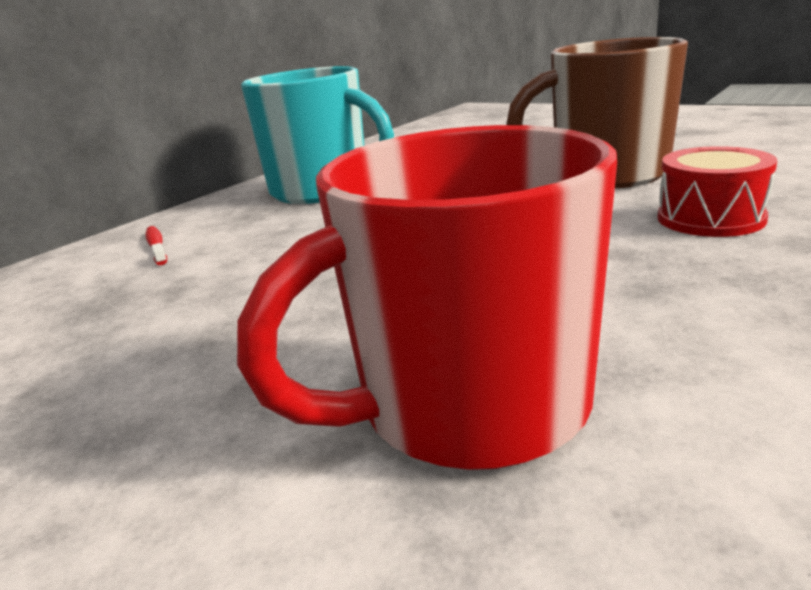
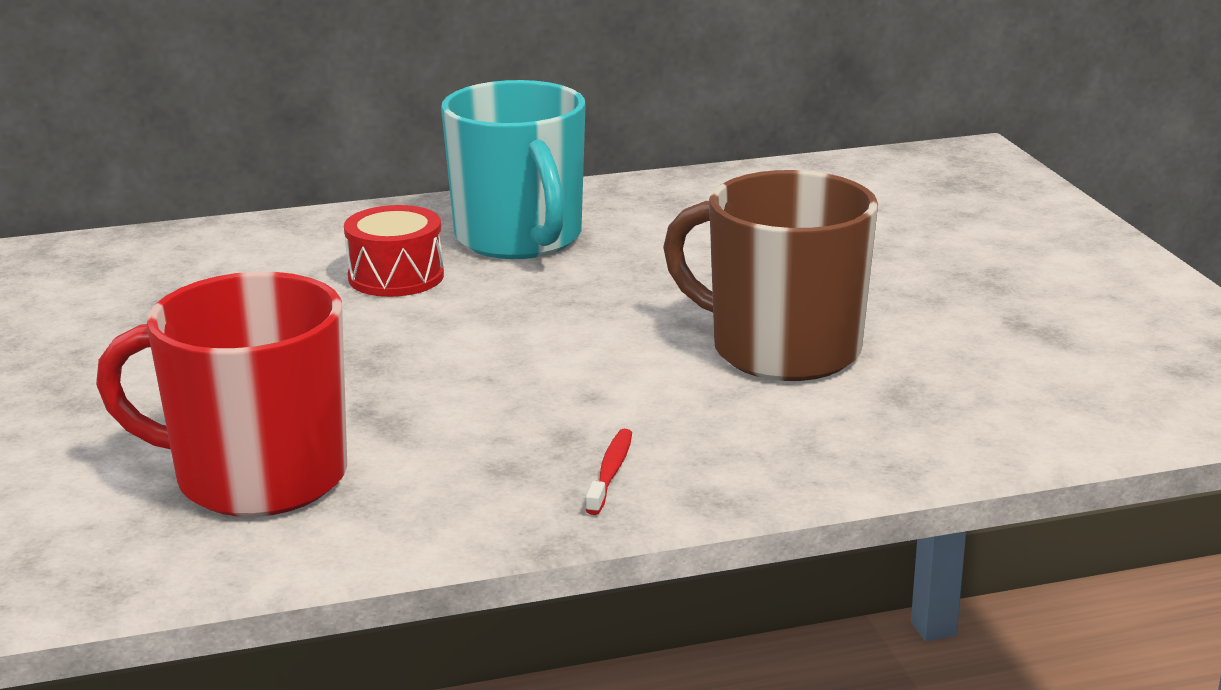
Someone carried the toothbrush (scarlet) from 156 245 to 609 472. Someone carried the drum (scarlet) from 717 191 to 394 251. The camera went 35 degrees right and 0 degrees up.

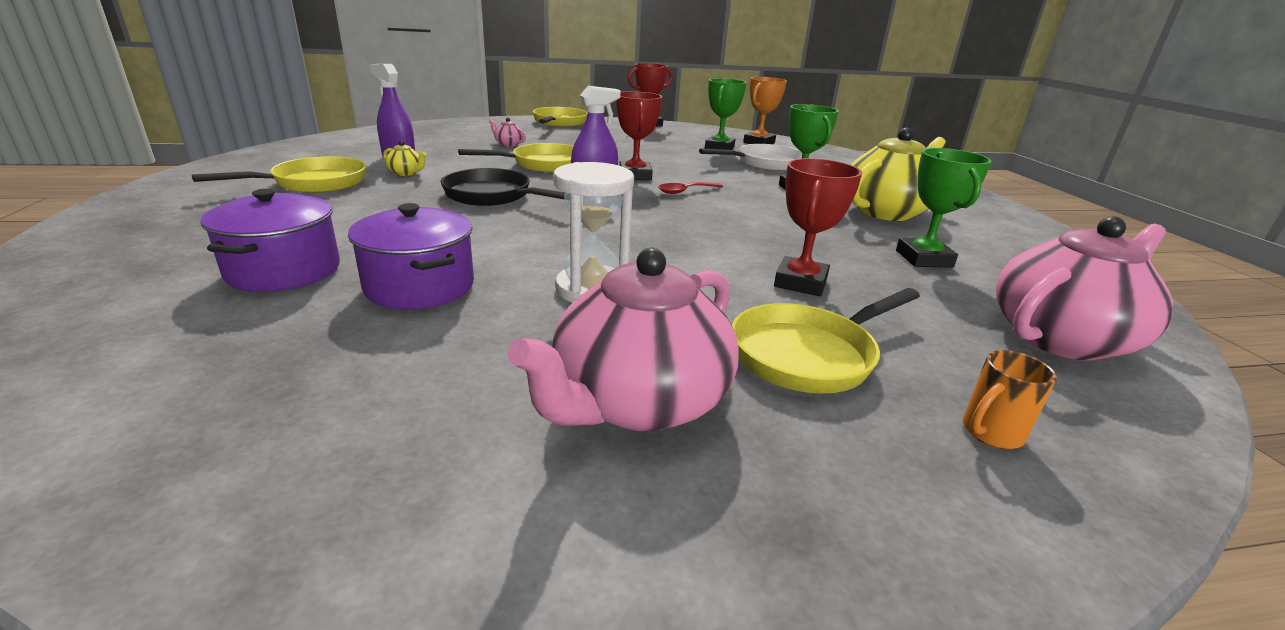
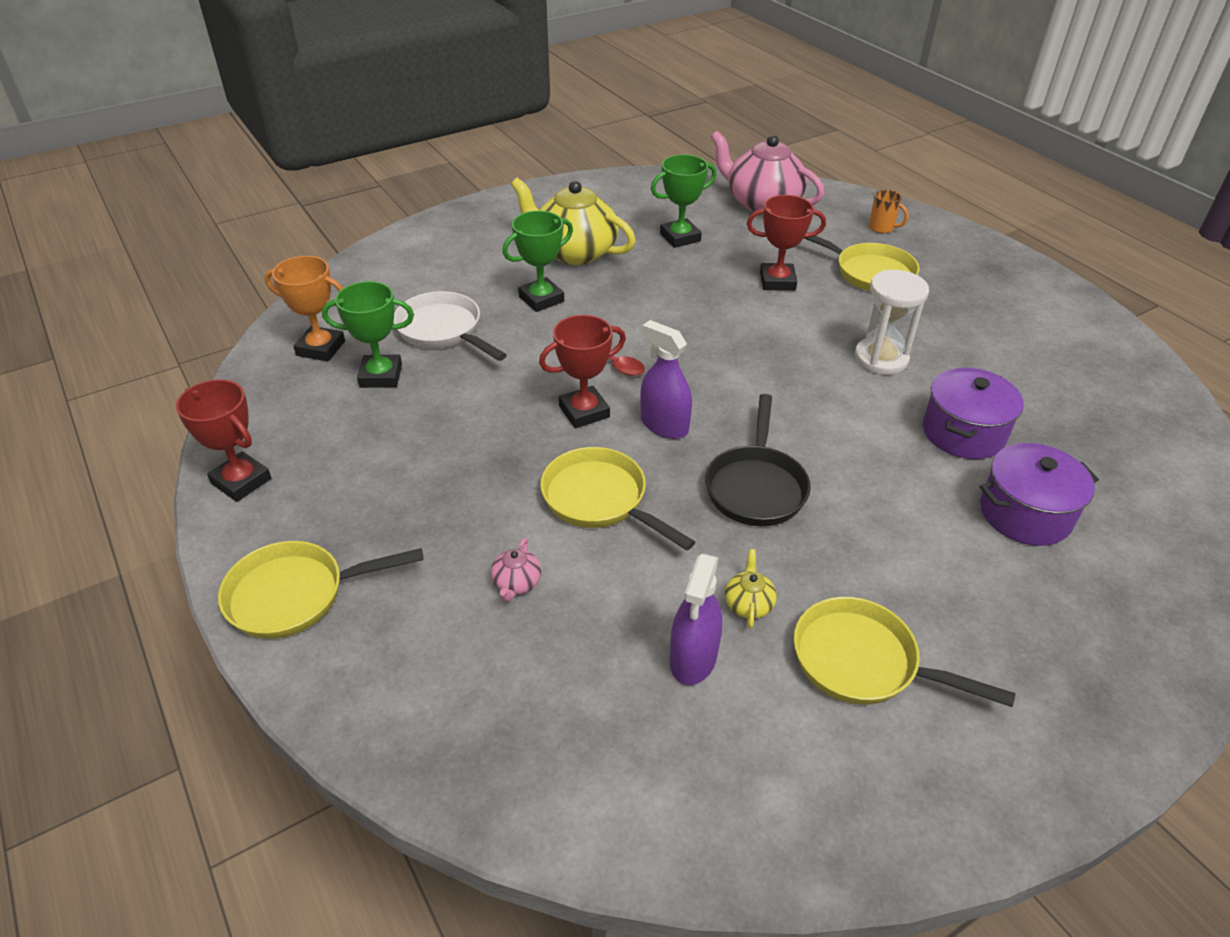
Someone took away the tea pot (rosy) at 623 339. The camera went 110 degrees left and 15 degrees up.

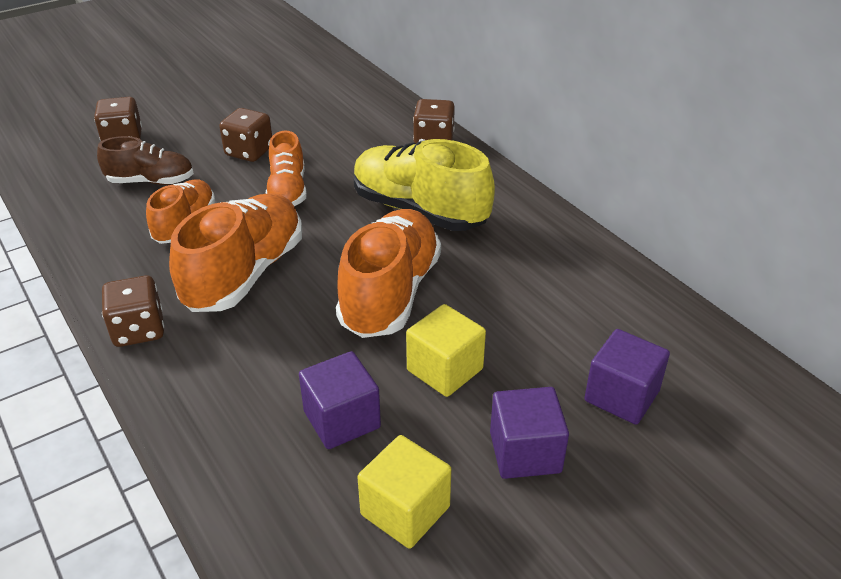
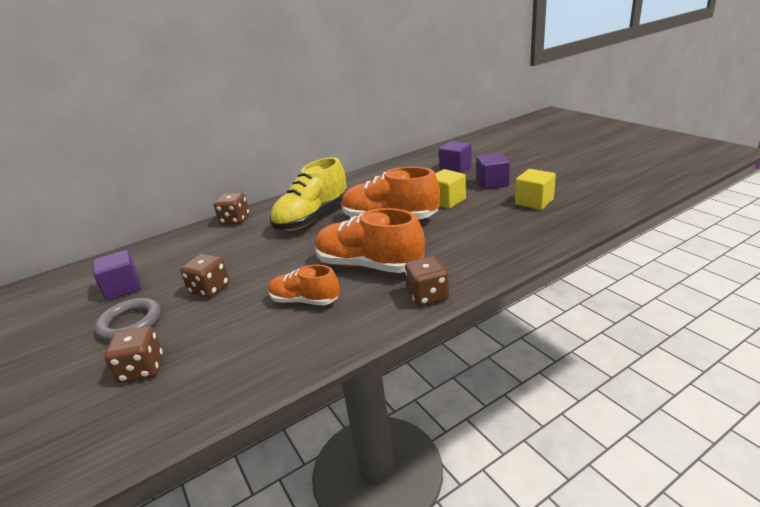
Someone took away the sneaker (brown) at 145 160. Someone took away the sneaker (bright orange) at 286 168. Someone carried the cube (royal purple) from 340 400 to 117 275. Someone put down the ring (ash-grey) at 128 319. The camera went 85 degrees left and 10 degrees down.

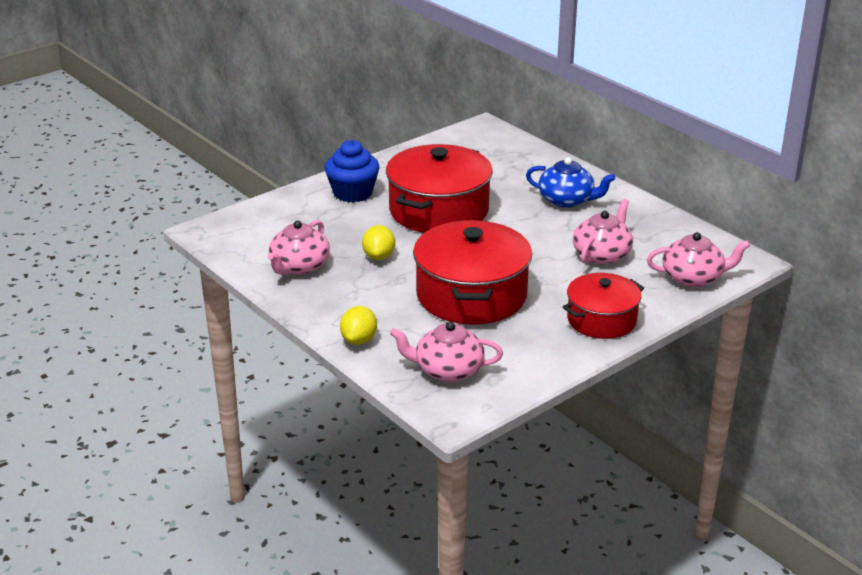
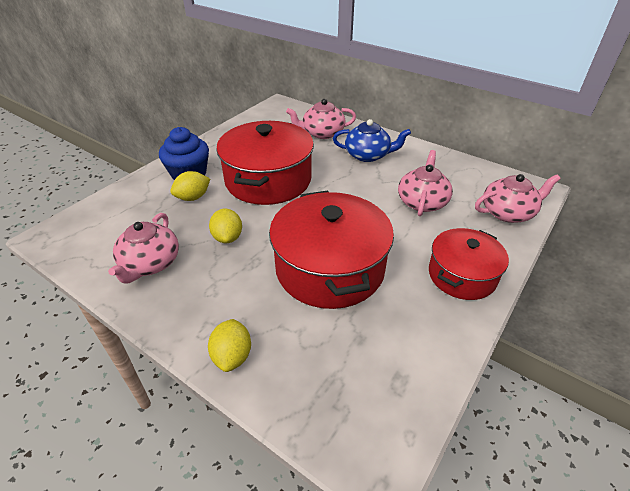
Someone carried the tea pot (rosy) from 446 352 to 321 119. Someone put down the lemon (yellow) at 190 186. The camera went 15 degrees left and 10 degrees up.

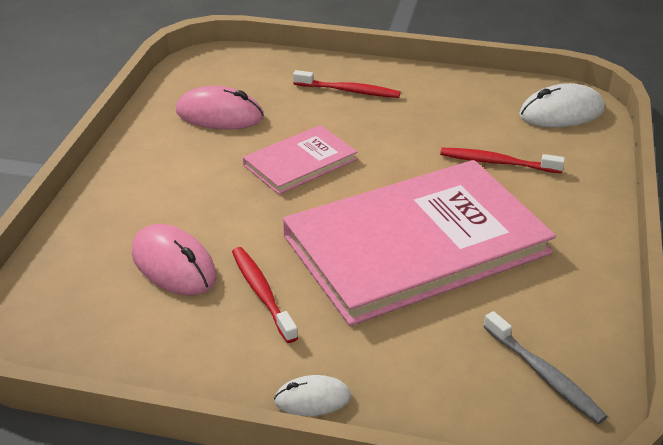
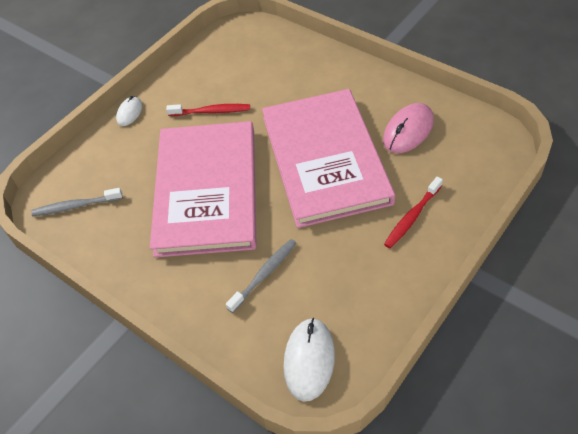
Someone took away the mouse (rosy) at 174 260. Someone scaled the hardcover (rosy) at 300 159 by 2.10. Someone repainted the toothbrush (scarlet) at 502 160, which became the toothbrush (ash-grey) at 261 276. The camera went 120 degrees right and 15 degrees up.

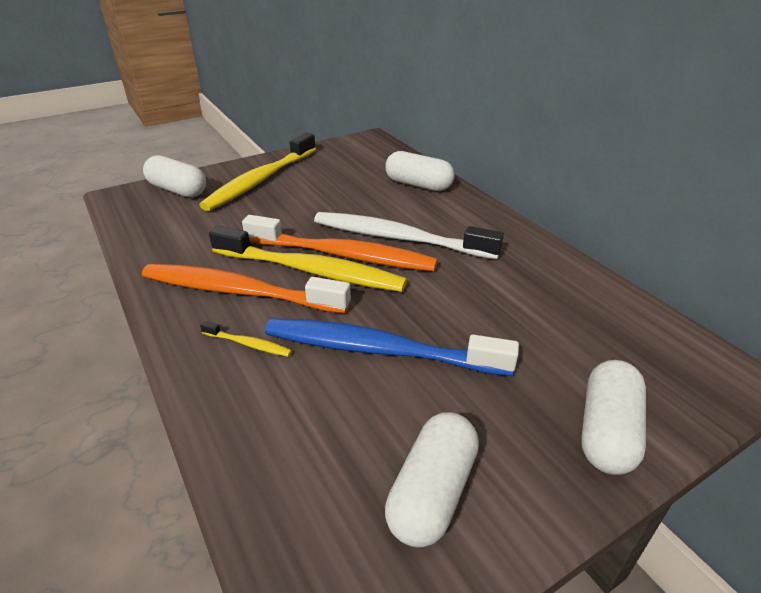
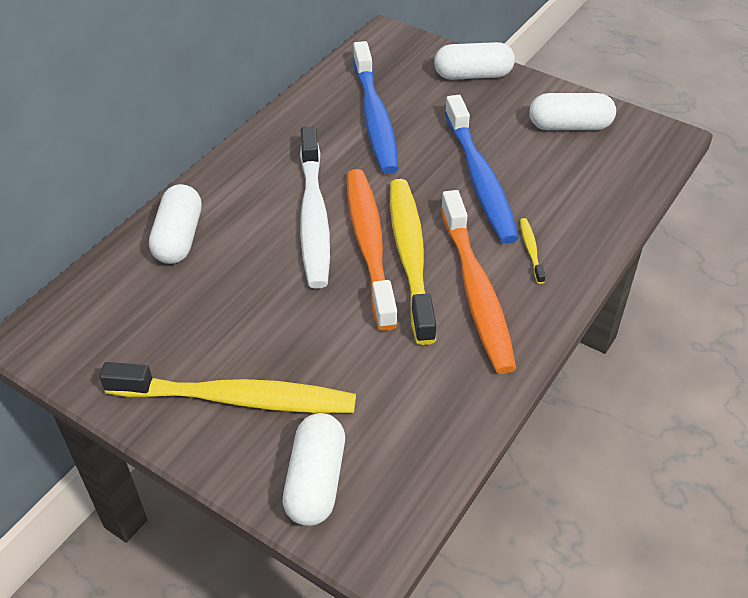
Someone put down the toothbrush (blue) at 376 107. The camera went 115 degrees left and 10 degrees up.

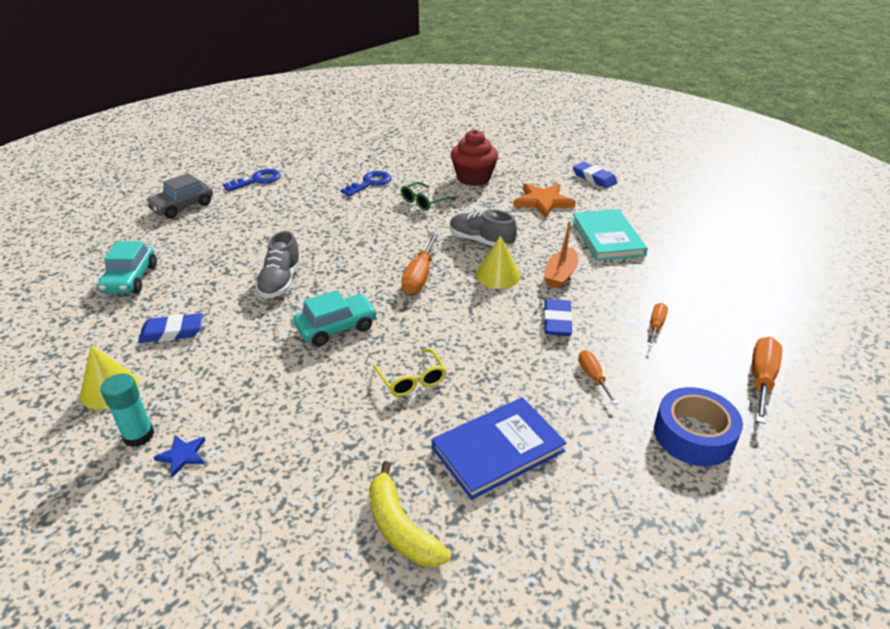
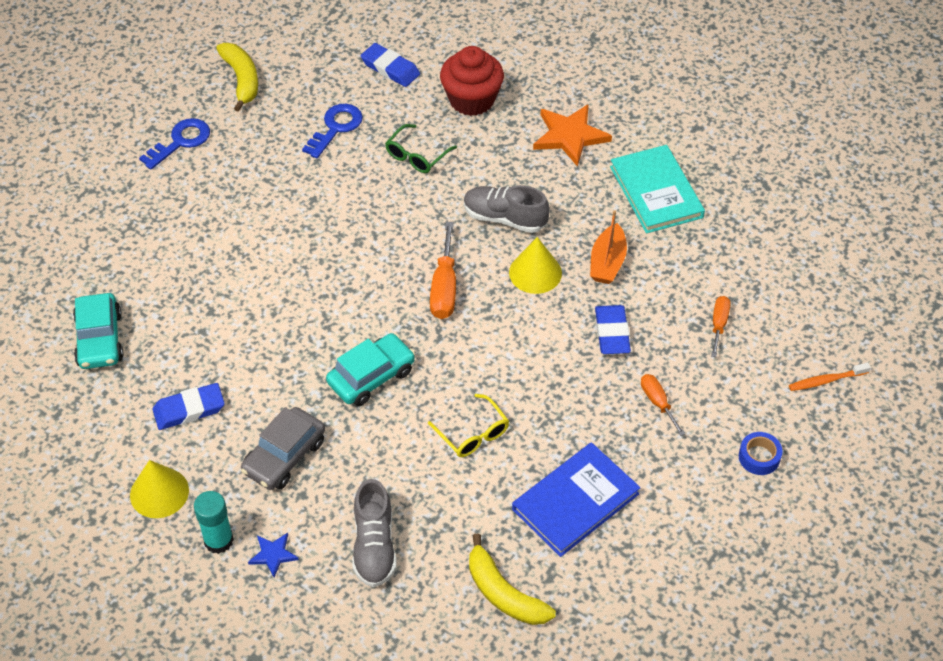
Someone carried the automobile (ash-grey) from 179 196 to 283 448. Someone carried the sneaker (ash-grey) from 278 264 to 374 533. Someone carried the pencil eraser (blue) from 595 175 to 390 65. Someone scaled the roll of tape (blue) at 698 426 by 0.55. Someone swapped the hand screwdriver (bright orange) at 767 380 for the toothbrush (bright orange) at 830 377. Someone put down the toy banana (yellow) at 237 77. The camera went 10 degrees left and 15 degrees up.

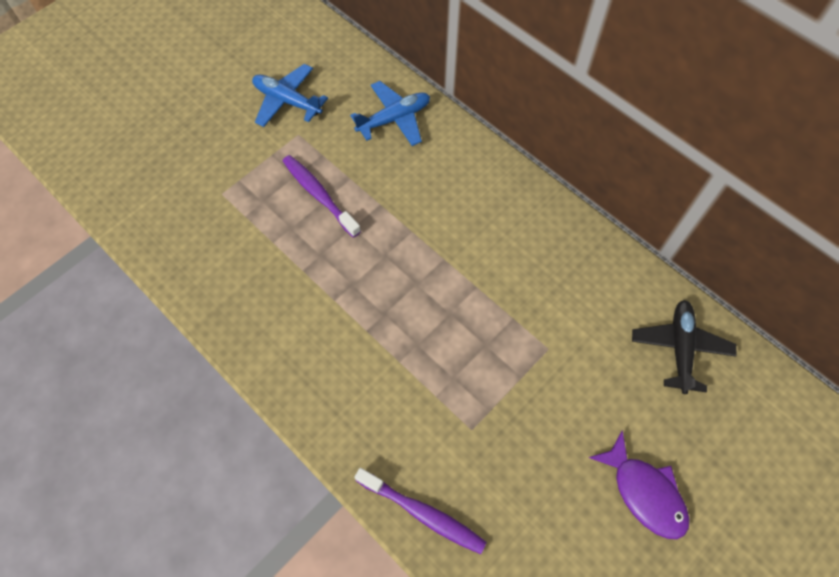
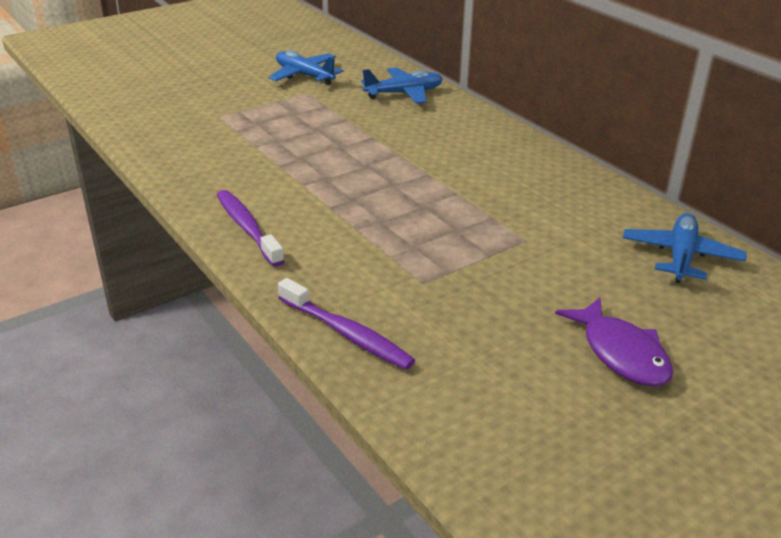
Someone carried the toothbrush (royal purple) from 322 196 to 250 228. Someone repainted the aeroplane (jet-black) at 684 347, which became the aeroplane (blue) at 684 248. The camera went 10 degrees right and 30 degrees down.

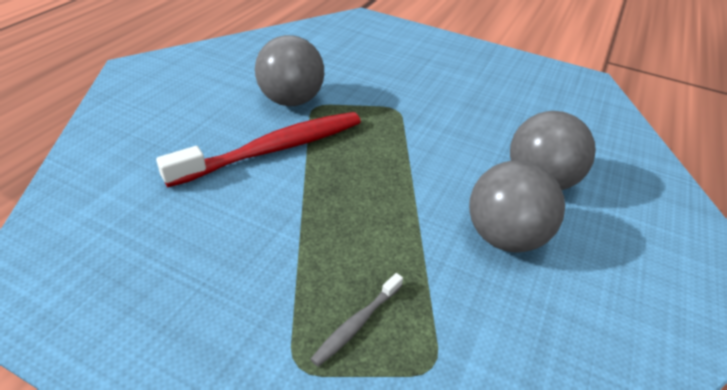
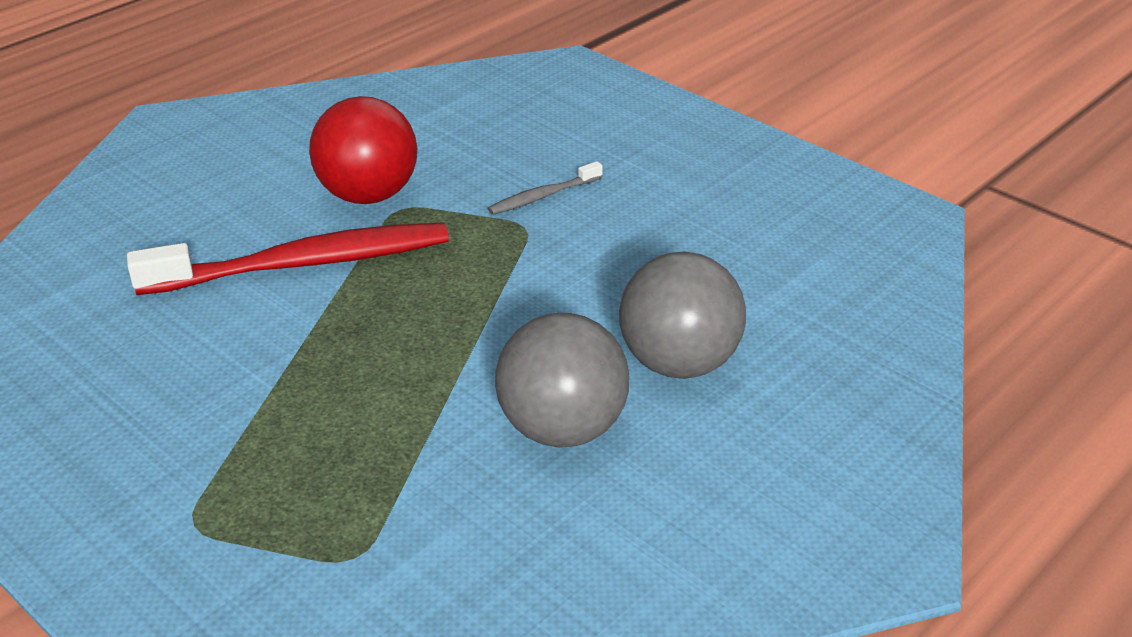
Someone repainted the sphere (ash-grey) at 289 70, which became the sphere (scarlet) at 363 150. Someone carried the toothbrush (ash-grey) from 357 320 to 545 188. The camera went 20 degrees right and 5 degrees down.

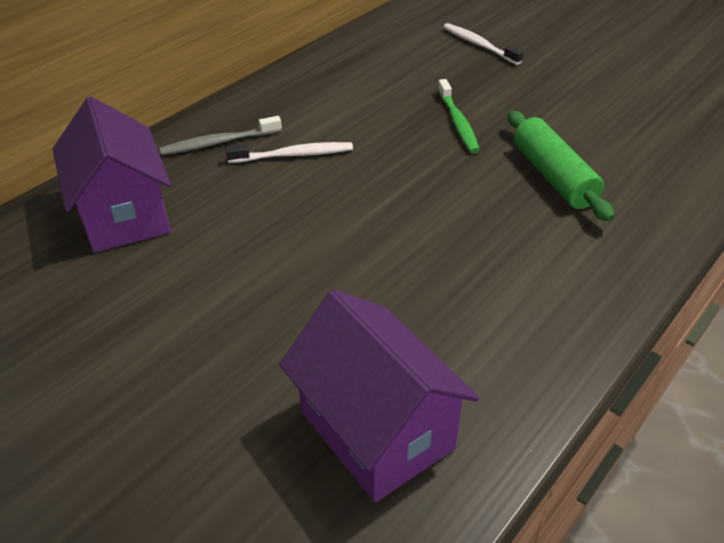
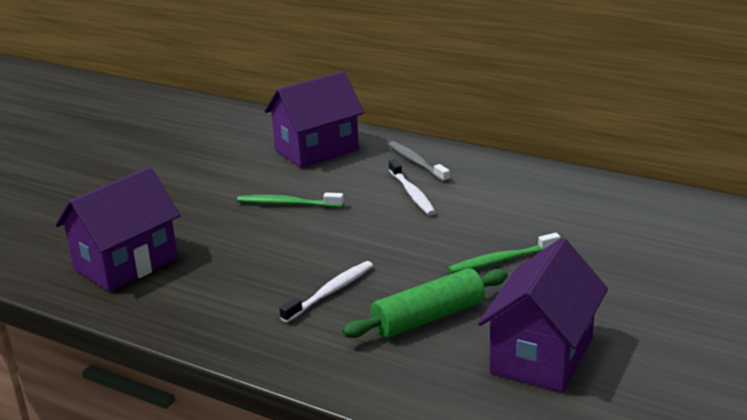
Someone carried the toothbrush (white) from 483 44 to 326 292. Someone put down the toothbrush (green) at 290 199. Someone put down the cottage (royal purple) at 543 315. The camera went 80 degrees right and 15 degrees down.

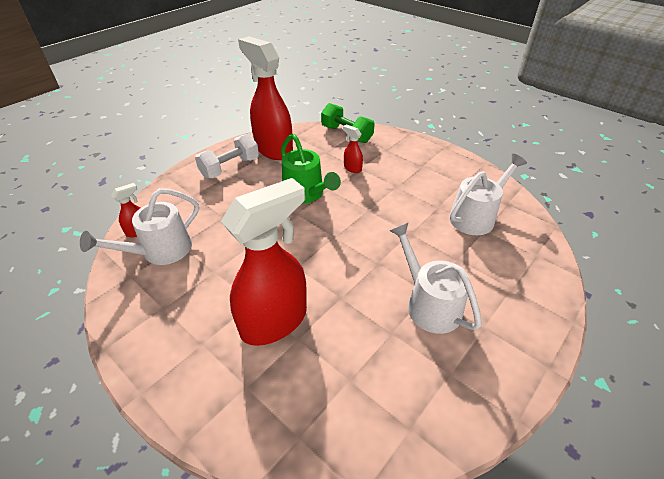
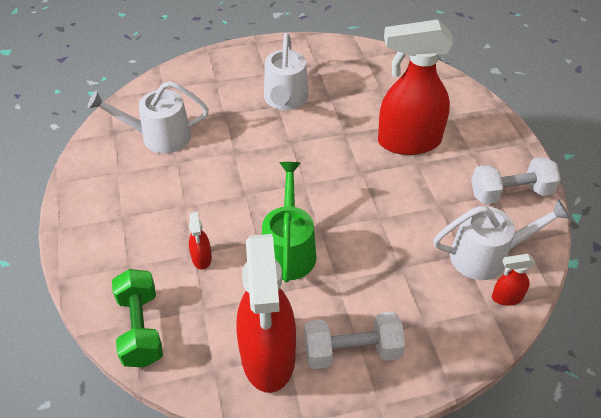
Someone put down the hand weight (white) at 516 181. The camera went 145 degrees left and 5 degrees up.

